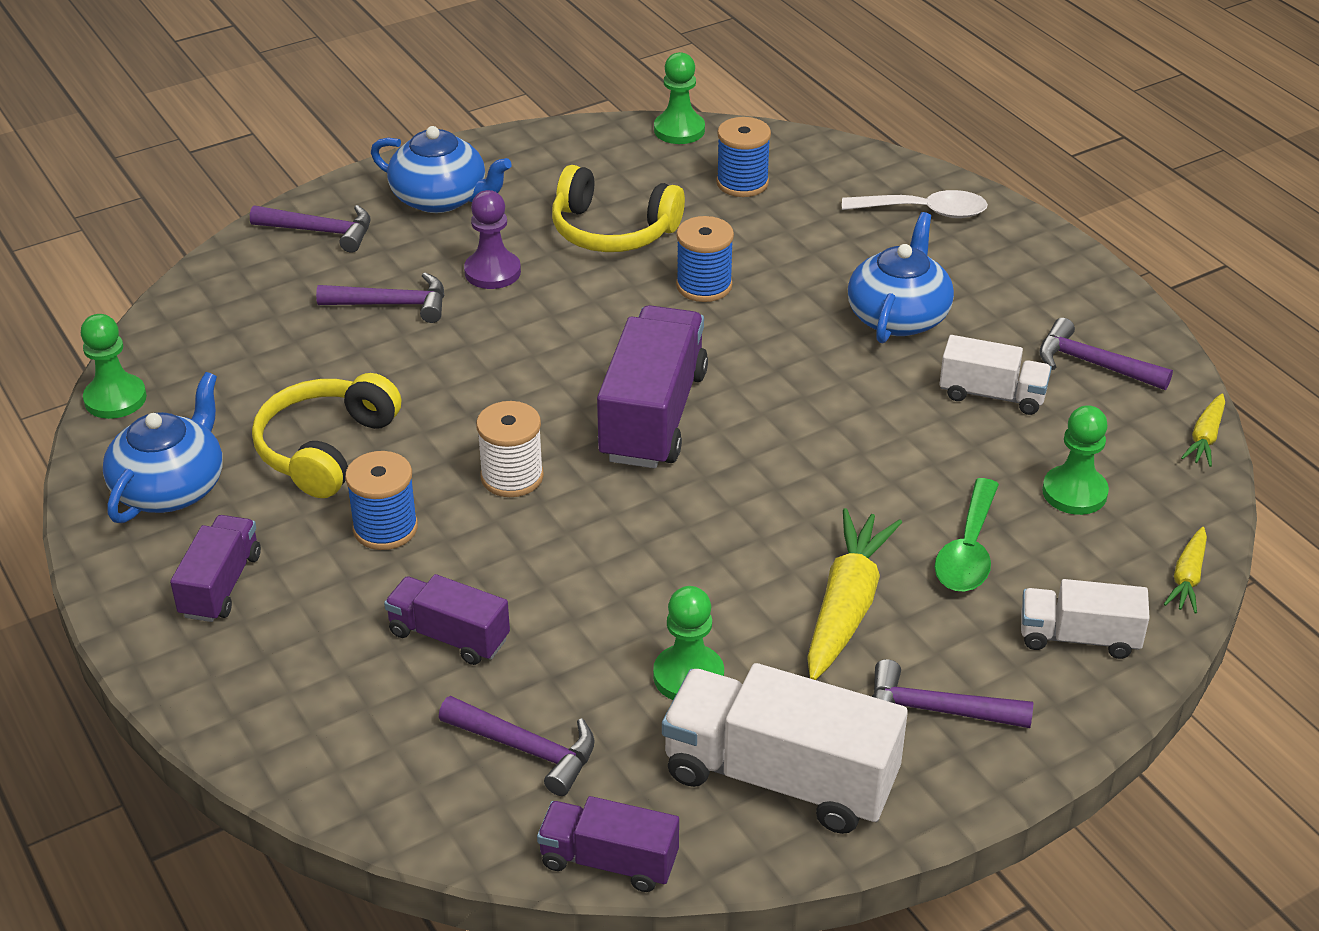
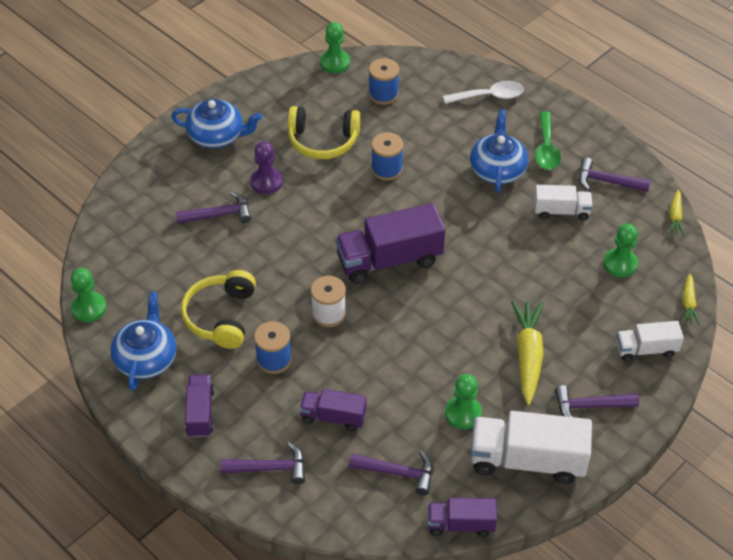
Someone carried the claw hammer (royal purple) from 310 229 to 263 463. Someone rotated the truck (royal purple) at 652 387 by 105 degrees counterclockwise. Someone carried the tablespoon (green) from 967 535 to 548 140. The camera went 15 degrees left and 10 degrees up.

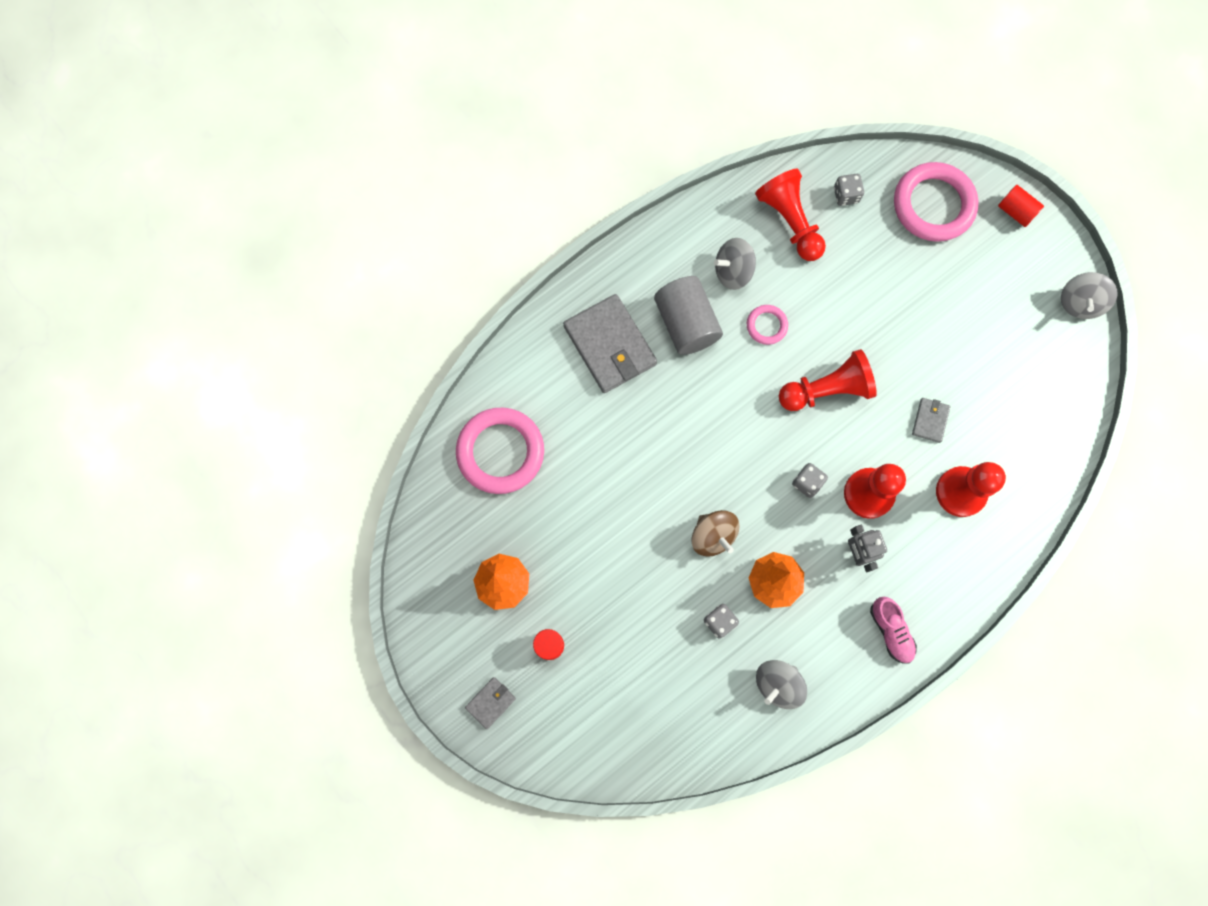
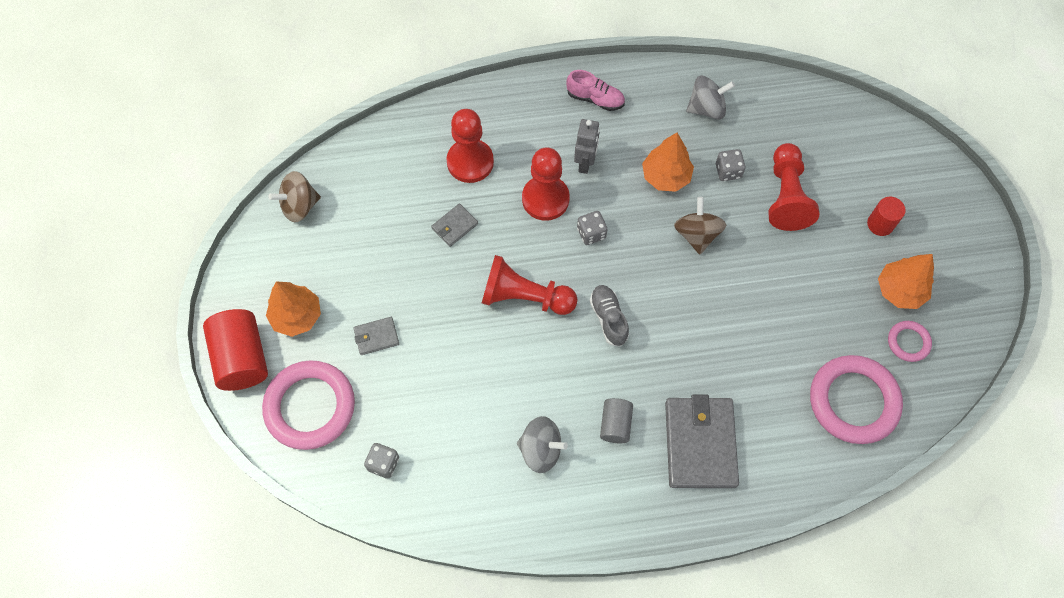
Someone carried the card wallet (ash-grey) from 490 703 to 376 336. Someone scaled the cylinder (ash-grey) at 688 315 by 0.56. Someone carried the ring (rosy) from 767 325 to 910 341. Someone carried the pawn (scarlet) from 790 215 to 793 187. Someone rotated the sneaker (rosy) at 893 630 by 105 degrees clockwise. Someone scaled the cylinder (scarlet) at 1021 206 by 1.78. Someone took away the toy top (ash-grey) at 1089 295. Someone put down the fir tree (bright orange) at 293 309. Someone put down the toy top (brown) at 294 196. Someone put down the sneaker (ash-grey) at 609 316. The camera went 150 degrees left and 10 degrees down.

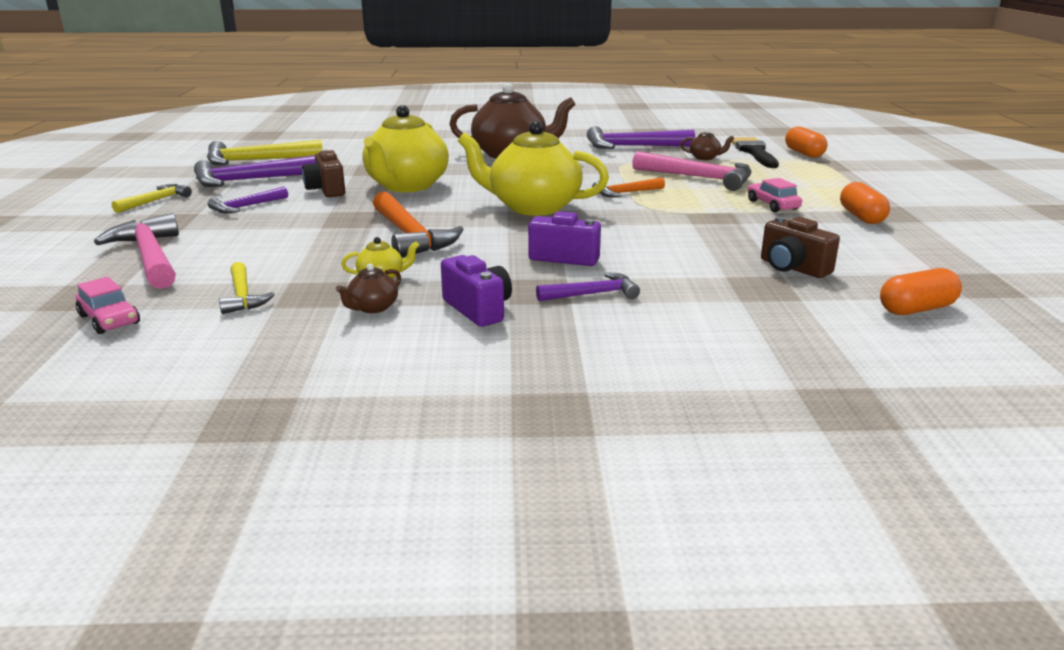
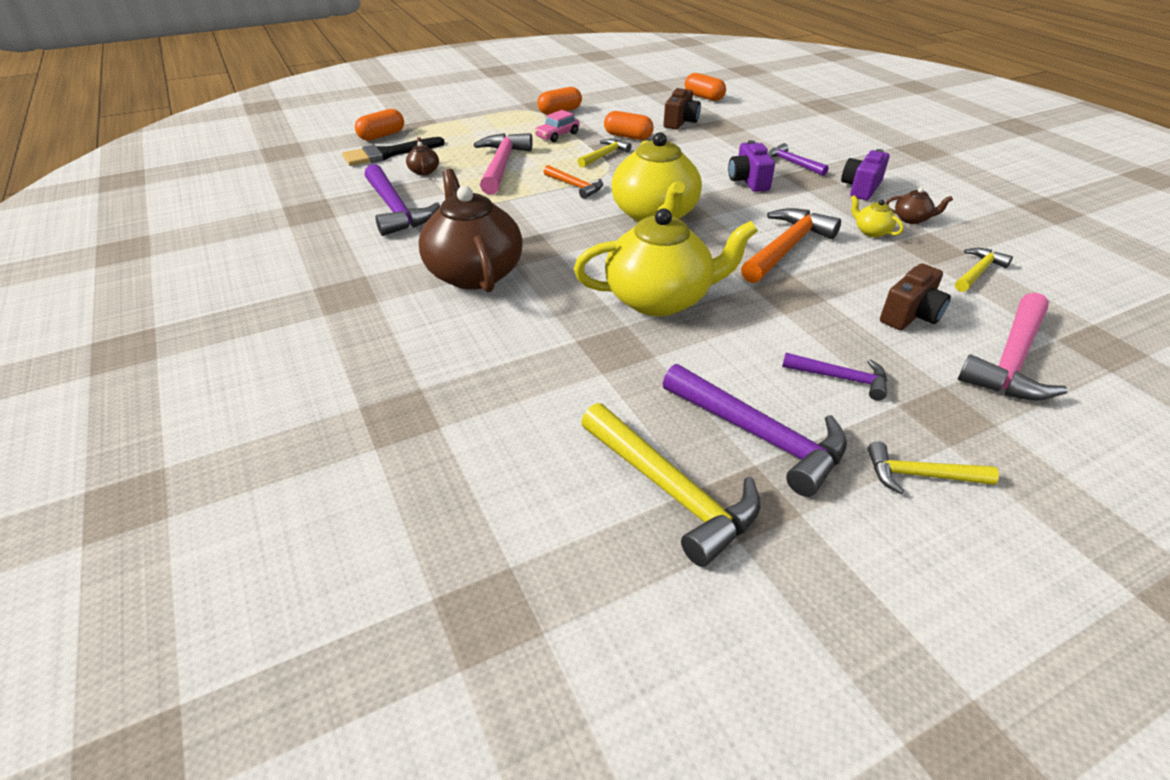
Someone took away the automobile (rosy) at 108 305. Someone carried the compact camera (brown) from 323 173 to 915 296. Someone put down the claw hammer (yellow) at 605 153. Someone put down the pill shape (bright orange) at 629 125. The camera went 115 degrees left and 15 degrees up.

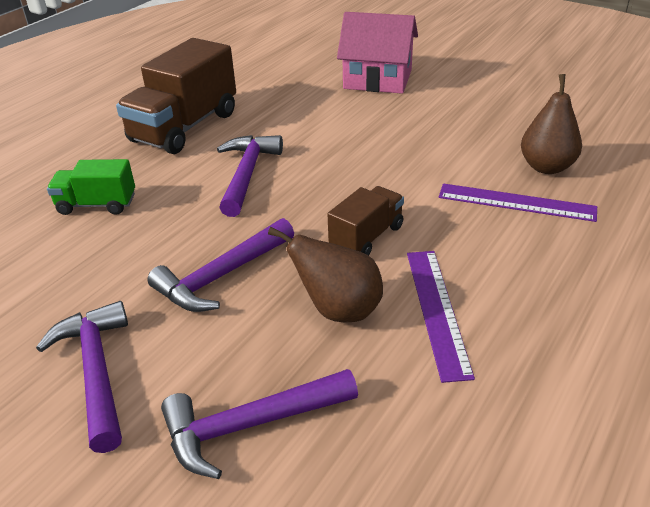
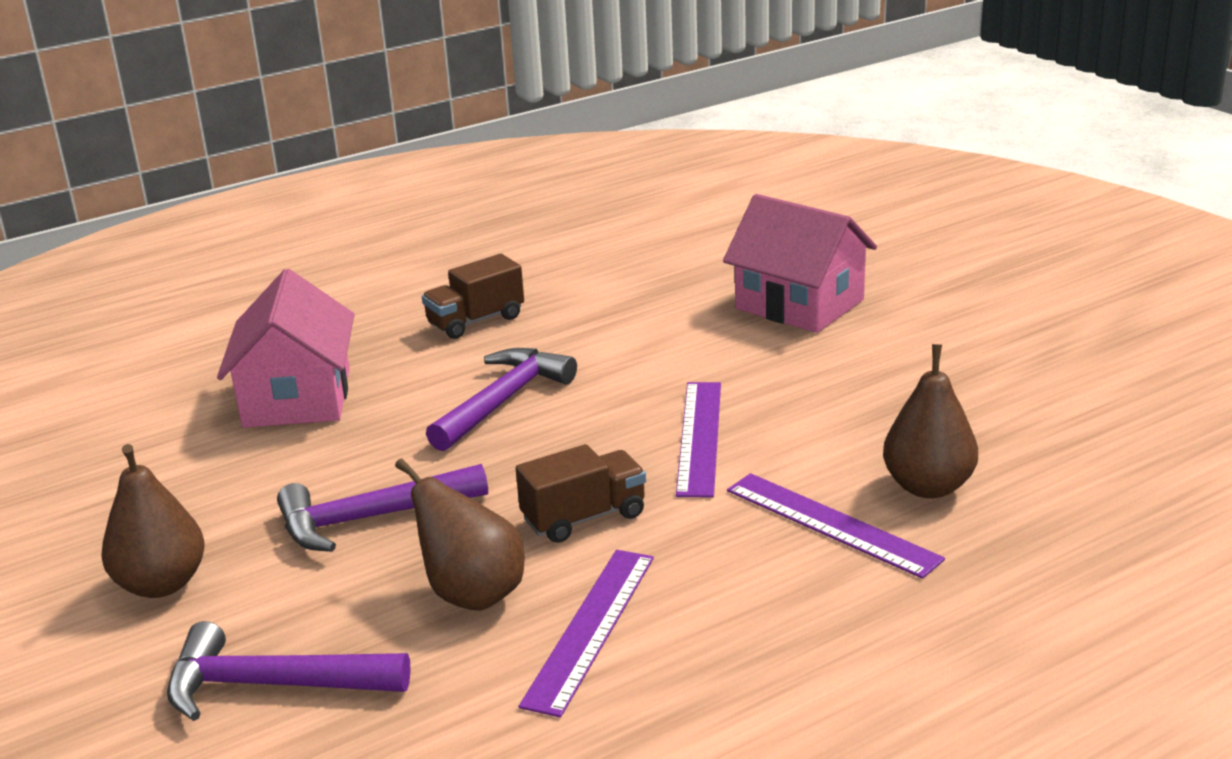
Someone swapped the claw hammer (royal purple) at 82 377 for the pear fruit (brown) at 153 521. Someone swapped the truck (green) at 91 187 for the cottage (rosy) at 286 348. Someone scaled the truck (brown) at 176 96 by 0.55. Someone put down the straightedge (royal purple) at 698 439. The camera went 25 degrees right and 10 degrees down.

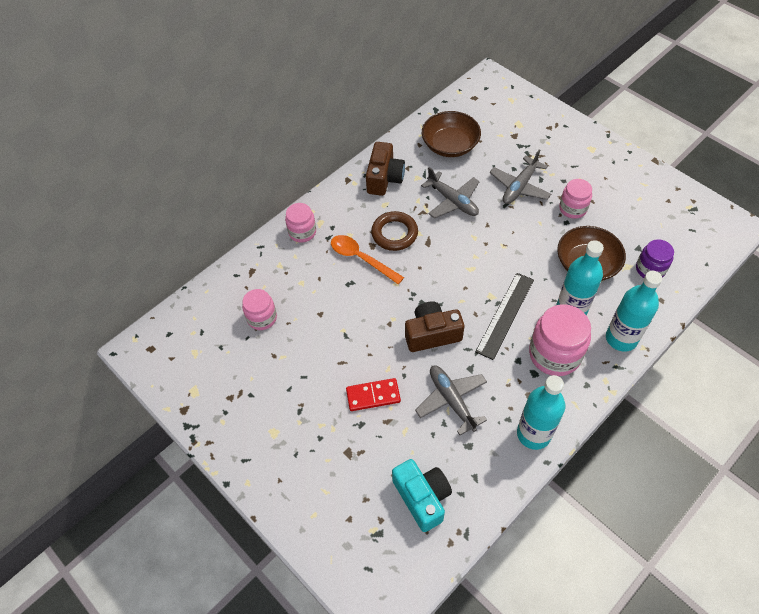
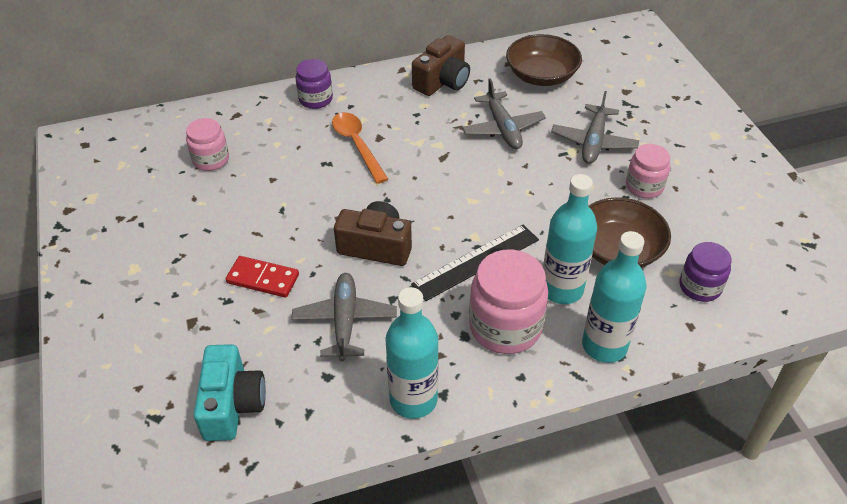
Someone repainted the jar (rosy) at 300 223, which became the jar (royal purple) at 314 84. Someone took away the ring (brown) at 394 231. Someone rotated the aeroplane (ash-grey) at 520 176 by 45 degrees counterclockwise. The camera went 25 degrees right and 10 degrees down.

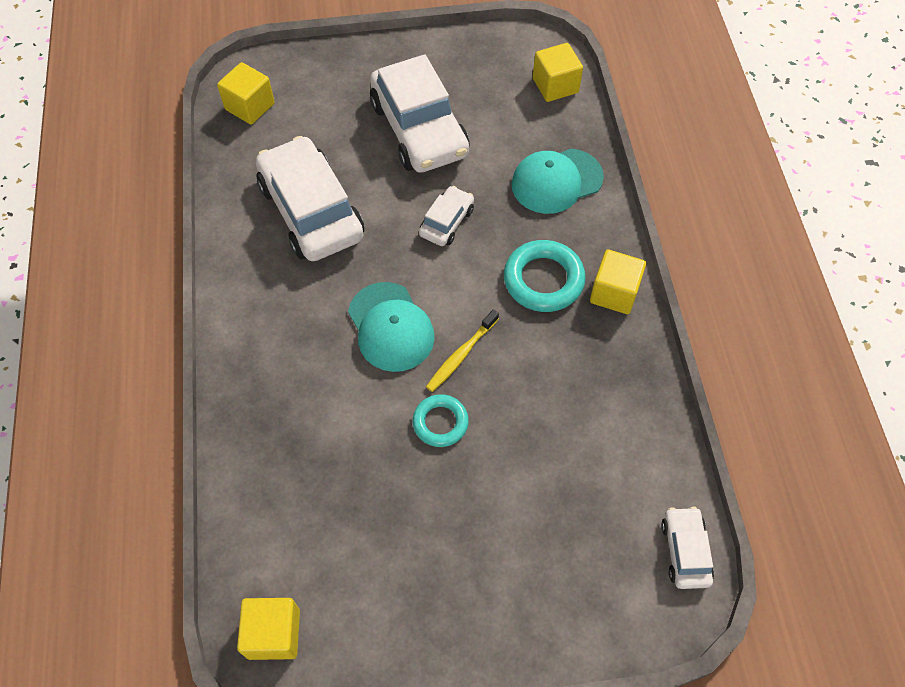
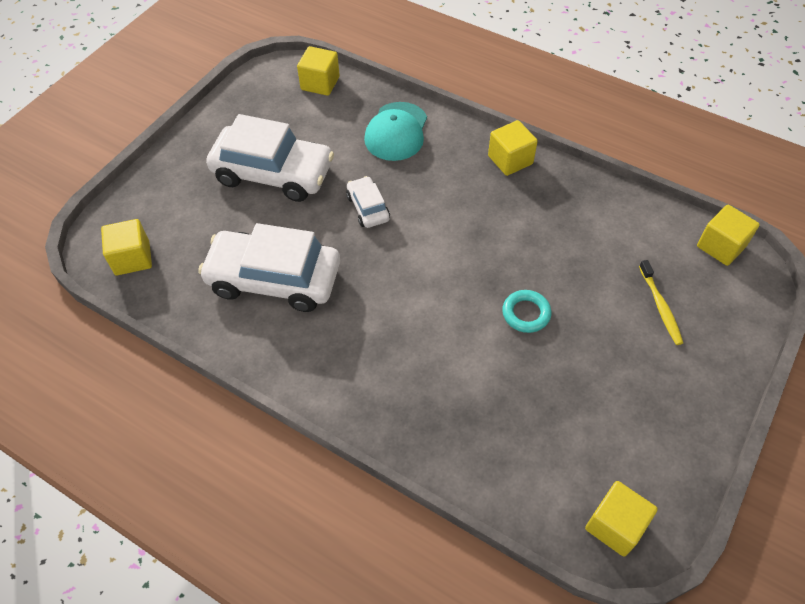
Someone took away the cap (turquoise) at 391 327. Someone carried the toothbrush (yellow) from 462 351 to 661 302. Someone took away the ring (turquoise) at 545 276. Someone swapped the automobile (white) at 687 547 for the cube (yellow) at 728 235. The camera went 50 degrees left and 5 degrees down.

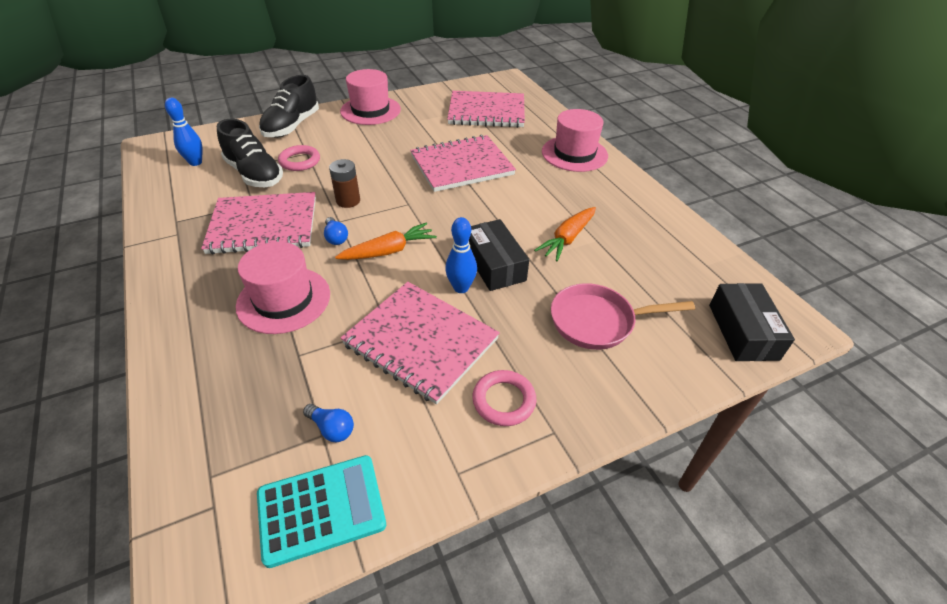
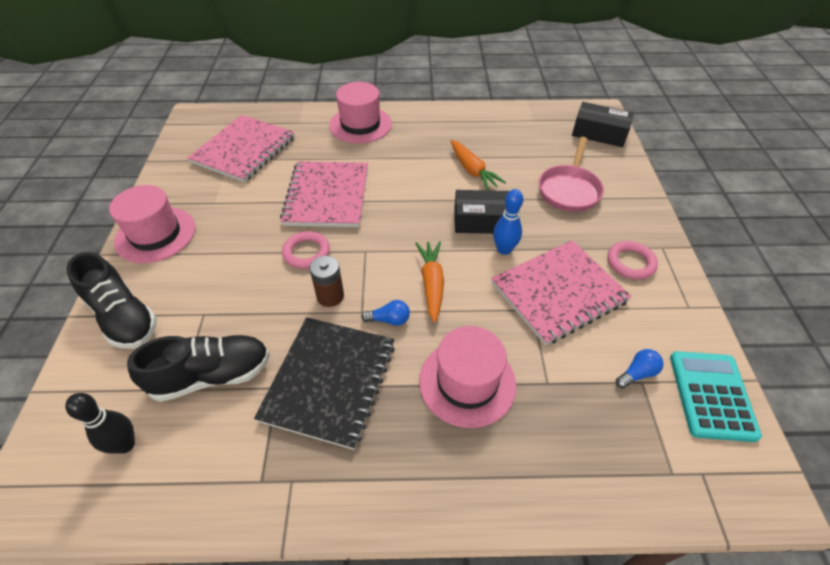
Someone repainted the skittle (blue) at 184 132, which became the skittle (jet-black) at 100 423. Someone repainted the notebook (rosy) at 258 223, which became the notebook (jet-black) at 324 383. Someone carried the ring (rosy) from 299 158 to 306 250. The camera went 65 degrees left and 5 degrees up.

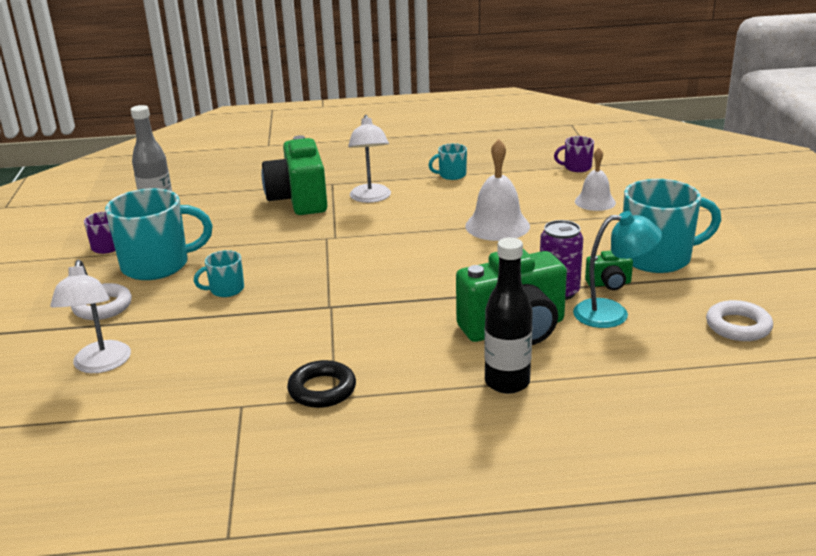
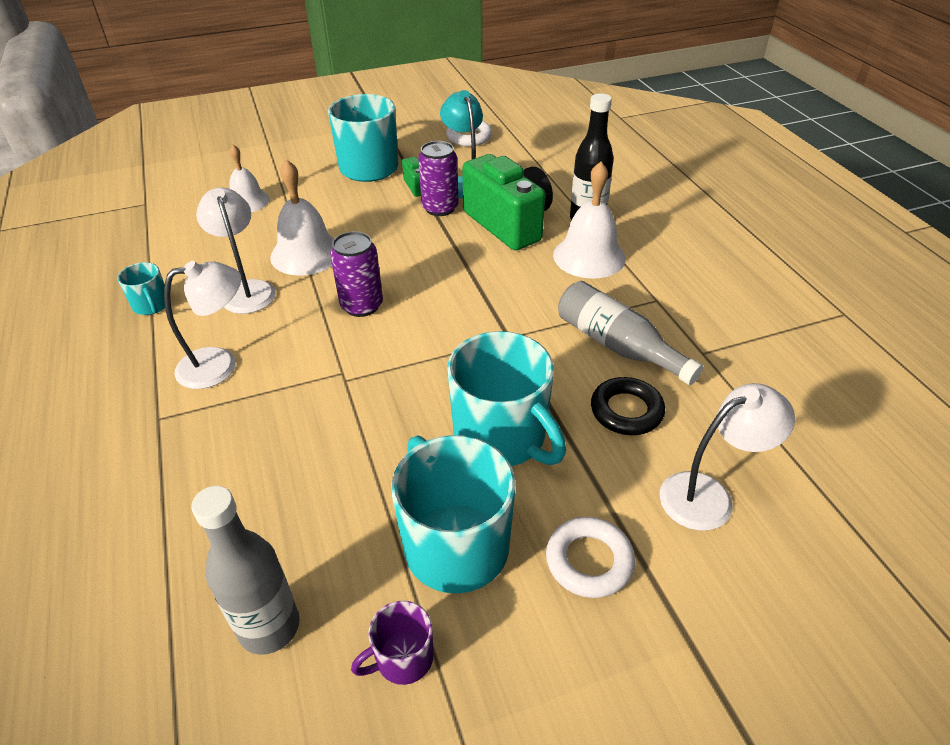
Someone scaled the mug (turquoise) at 219 273 by 2.07. Someone took away the compact camera (green) at 294 175. Someone carried the ring (jet-black) from 321 384 to 628 406. Someone took away the mug (royal purple) at 574 154. Someone put down the lamp (white) at 236 250. Someone put down the soda can (royal purple) at 356 274. Someone put down the school bell (white) at 589 220. Someone put down the drink bottle (ash-grey) at 630 333. The camera went 105 degrees left and 15 degrees up.

